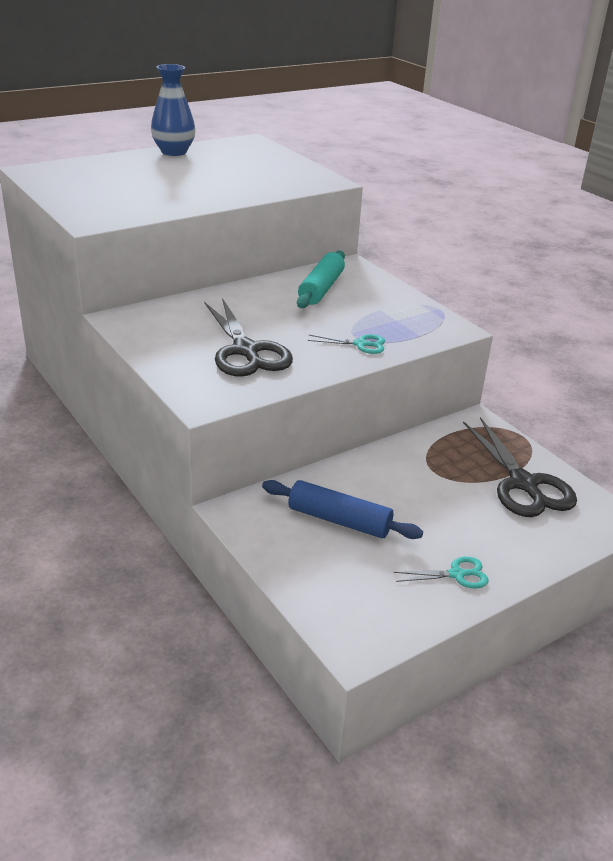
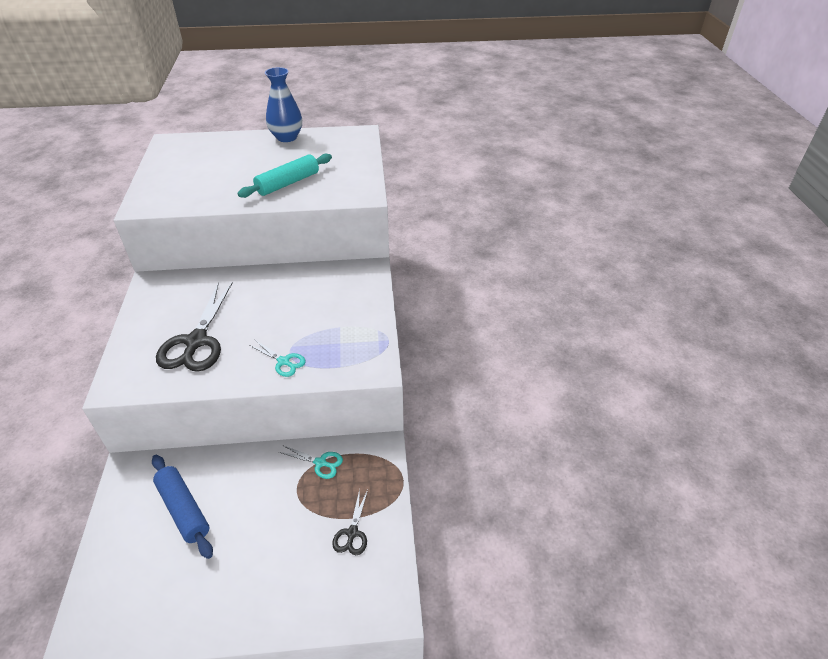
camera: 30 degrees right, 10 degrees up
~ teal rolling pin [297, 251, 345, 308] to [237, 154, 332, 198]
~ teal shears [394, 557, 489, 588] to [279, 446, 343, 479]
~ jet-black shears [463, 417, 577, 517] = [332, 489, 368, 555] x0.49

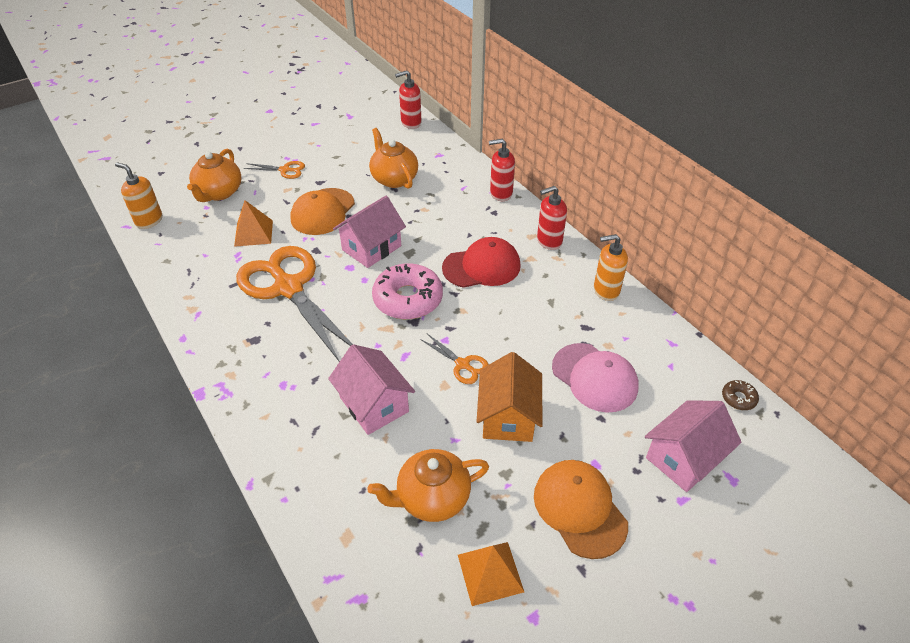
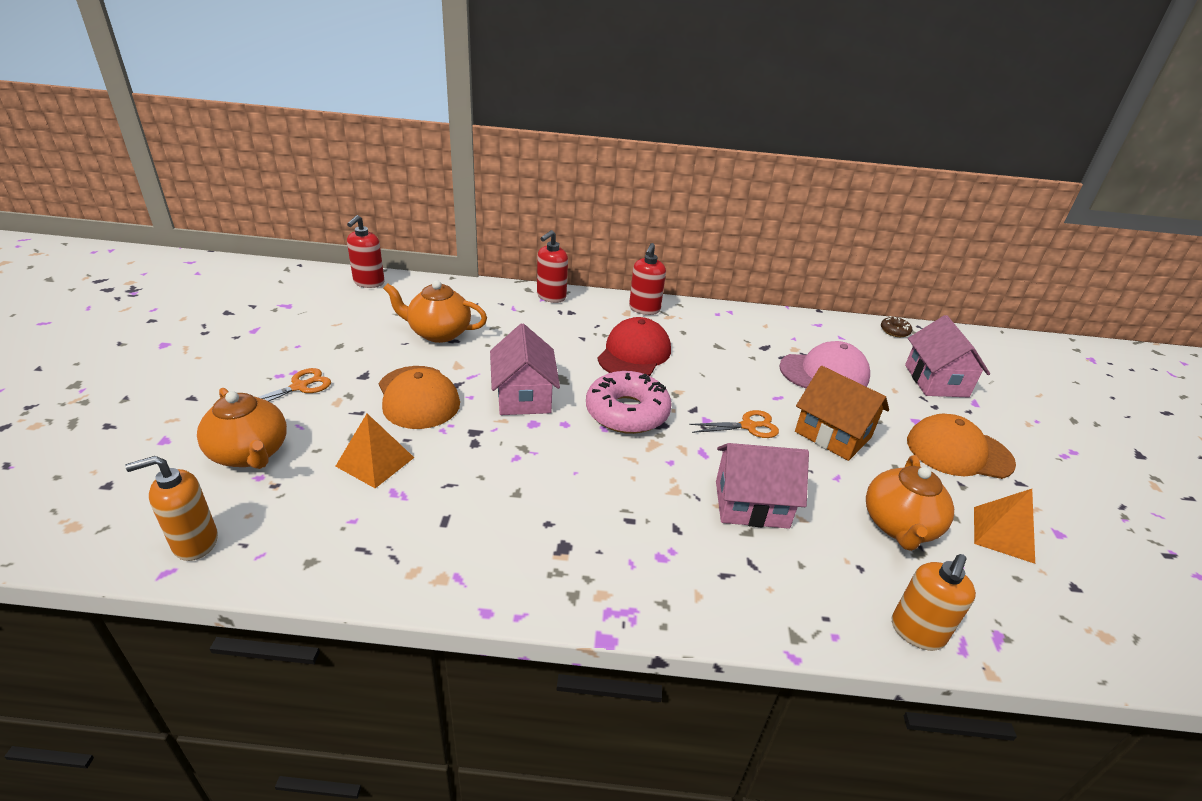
camera: 55 degrees left, 10 degrees down
- bright orange shears [236, 246, 353, 362]
~ bright orange soap pump [594, 234, 628, 301] to [892, 554, 976, 651]

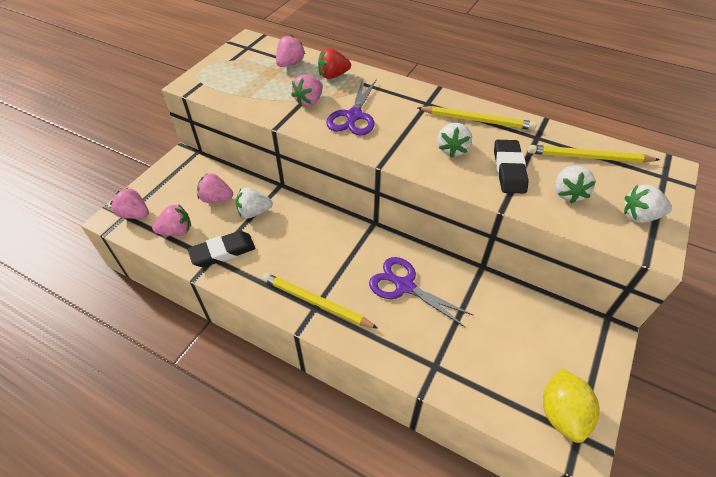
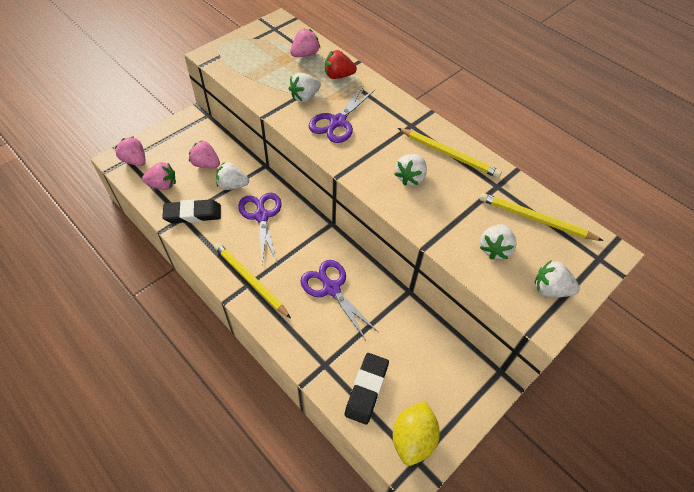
camera: 15 degrees right, 5 degrees up
+ royal purple shears [238, 192, 282, 264]
~ jet-black eraser [494, 140, 529, 194] to [345, 353, 389, 425]
~ rosy strawberry [291, 75, 323, 106] to pure white strawberry [288, 73, 321, 103]

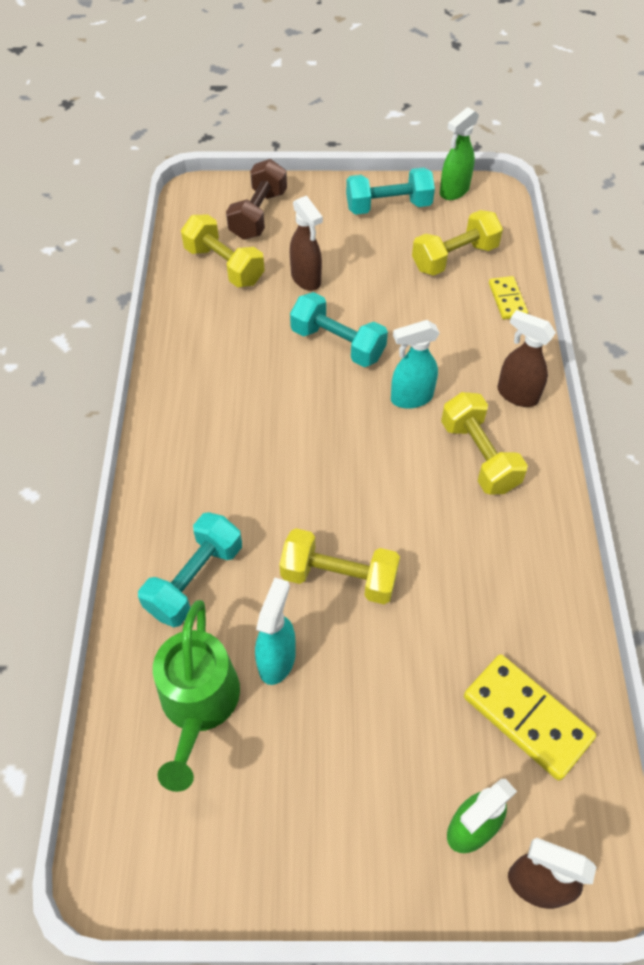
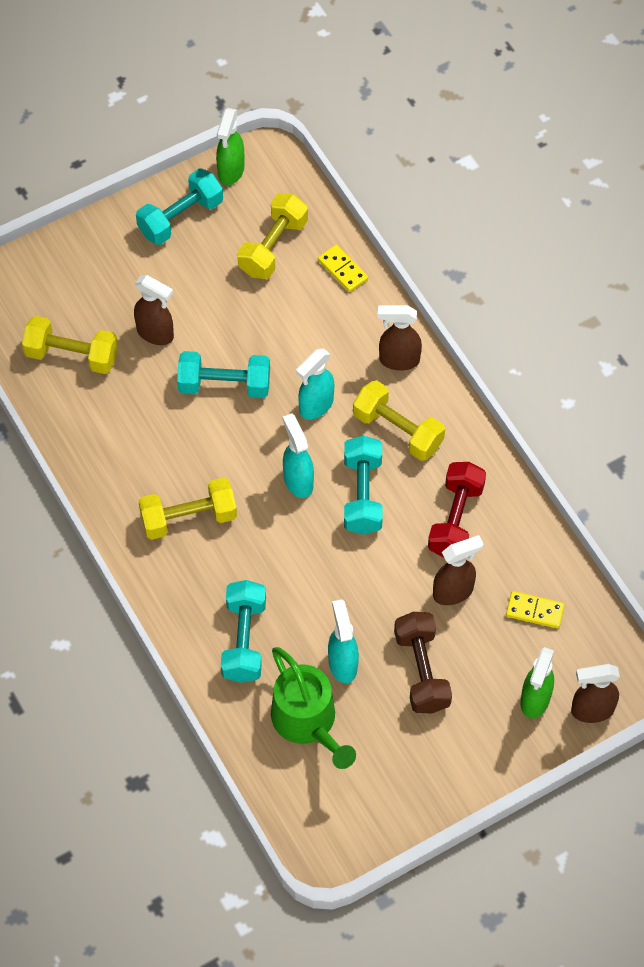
camera: 30 degrees left, 5 degrees up
+ teal spray cleaner [283, 413, 314, 498]
+ teal hand weight [344, 436, 383, 534]
+ red hand weight [428, 462, 486, 557]
+ brown spray cleaner [433, 535, 484, 605]
~ brown hand weight [226, 159, 287, 240] to [394, 612, 452, 713]
~ bright yellow hand weight [279, 528, 400, 604] to [138, 478, 237, 540]
~ bright yellow domino [464, 654, 596, 781] = [506, 591, 565, 629] x0.59

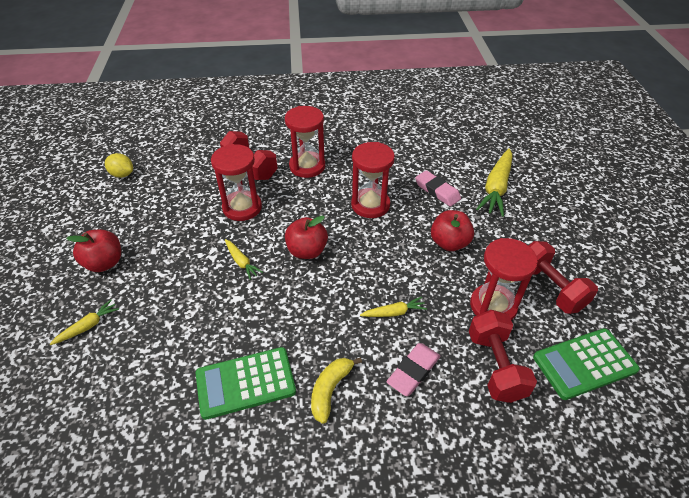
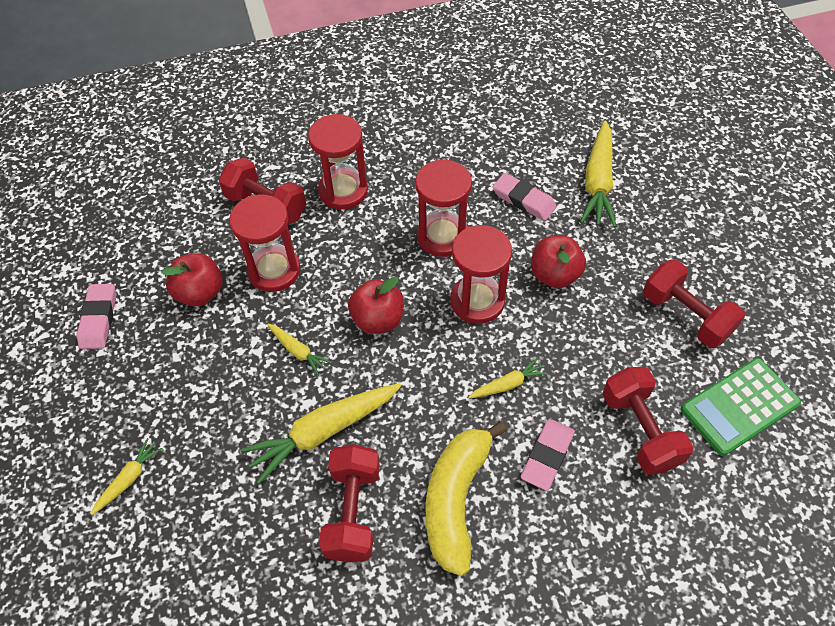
camera: 10 degrees left, 10 degrees up
- bright yellow toy lemon [105, 153, 133, 178]
+ rosy eraser [77, 284, 116, 349]
+ bright yellow root vegetable [240, 383, 401, 484]
~ red toy apple [66, 230, 121, 272] to [162, 253, 223, 306]
~ red sand timer [470, 238, 538, 321] to [450, 225, 512, 324]
~ leaf-green adding machine [196, 347, 296, 420] to red hand weight [319, 444, 380, 562]
~ bright yellow toy banana [311, 357, 362, 424] = [426, 422, 507, 576] x1.69

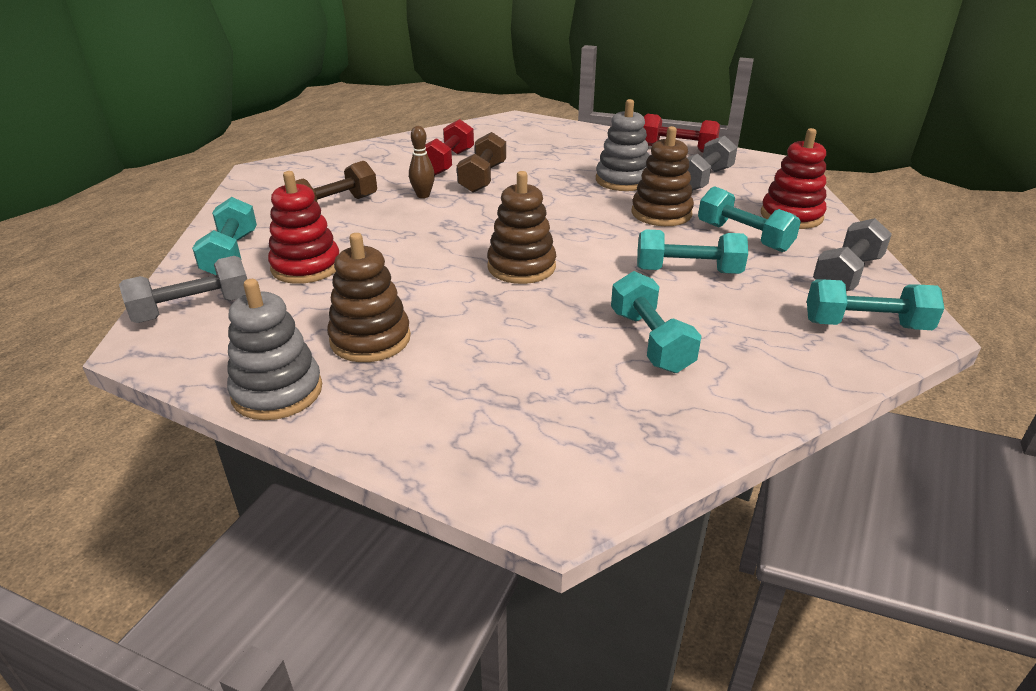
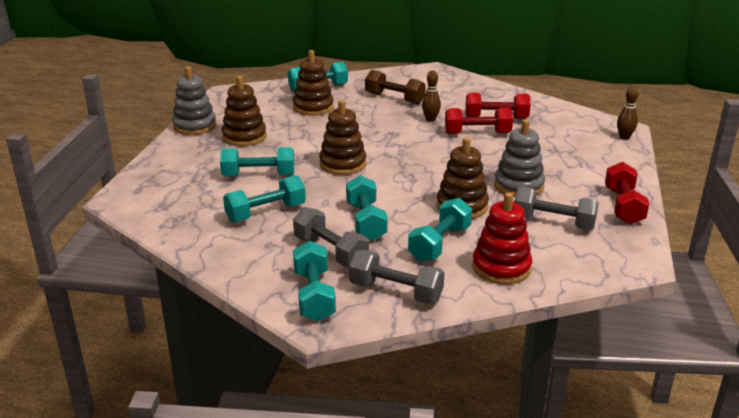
camera: 75 degrees right, 5 degrees down
+ teal hand weight [220, 147, 294, 176]
+ brown skittle [617, 87, 639, 140]
~ grey hand weight [119, 256, 247, 323] to [293, 207, 369, 267]
~ red stacking rings [268, 171, 339, 284] to brown stacking rings [293, 50, 334, 116]
~ brown hand weight [457, 132, 506, 193] to red hand weight [445, 108, 513, 134]

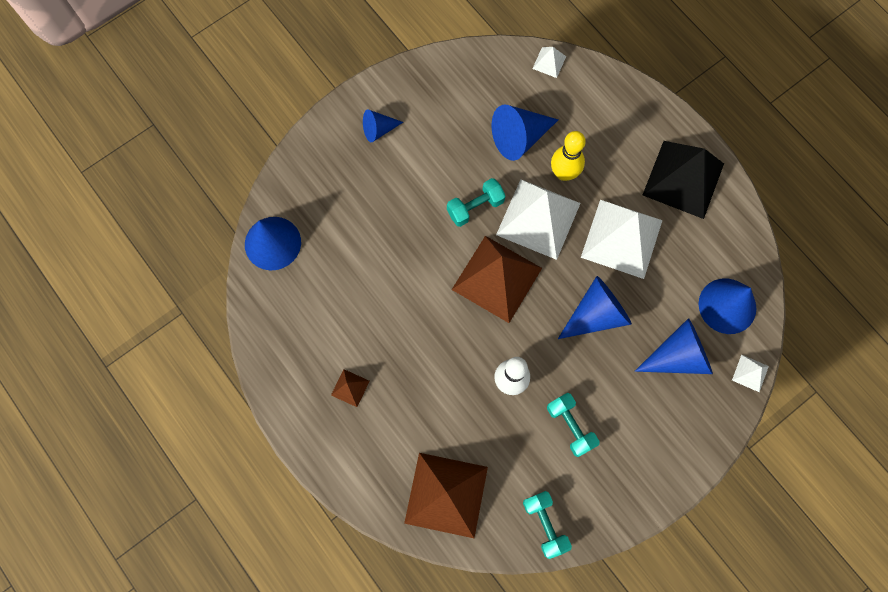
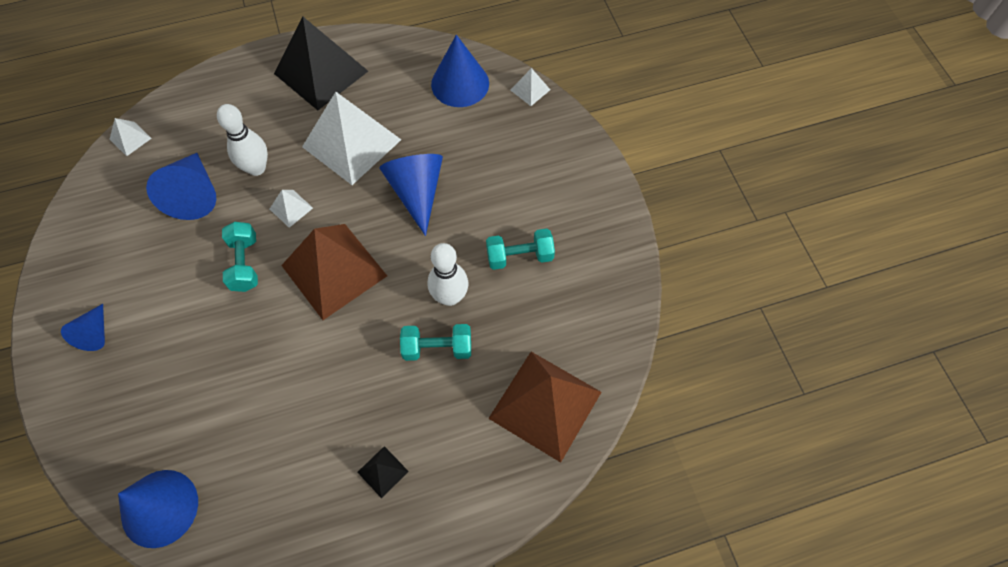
camera: 70 degrees left, 10 degrees down
- royal blue cone shape [635, 318, 713, 374]
~ teal hand weight [523, 491, 572, 559] to [400, 324, 471, 361]
~ brown solid pyramid [331, 369, 370, 407] to jet-black solid pyramid [357, 446, 409, 498]
~ bright yellow skittle [551, 131, 586, 181] to pure white skittle [217, 104, 268, 176]
~ pure white solid pyramid [496, 179, 581, 260] = [270, 190, 313, 228] x0.42

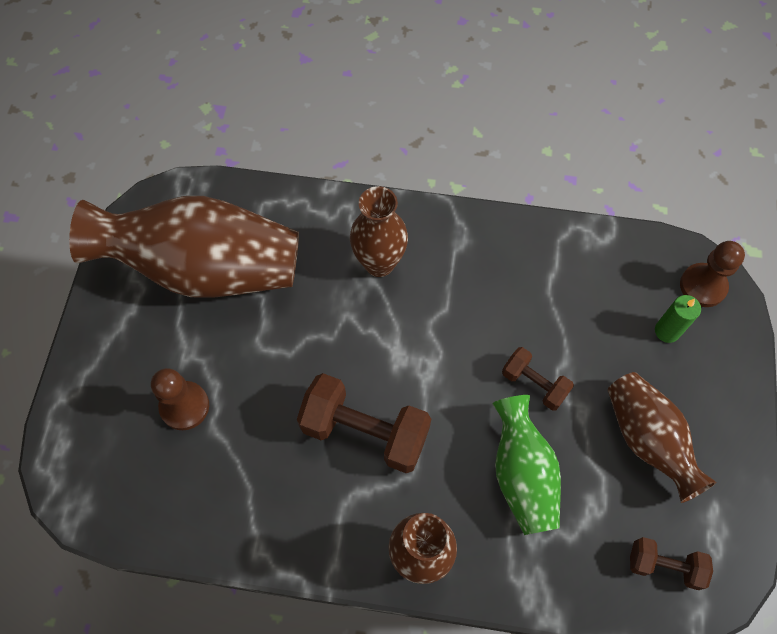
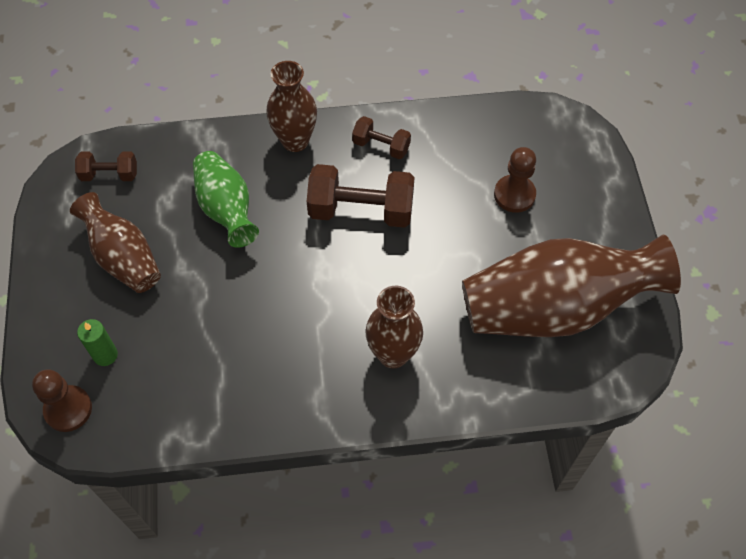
camera: 165 degrees right, 5 degrees down
~ brown hand weight [502, 347, 574, 411] to [352, 116, 411, 159]

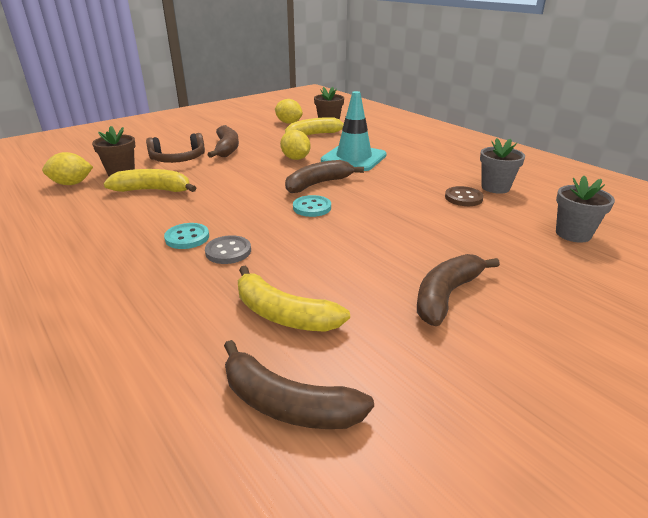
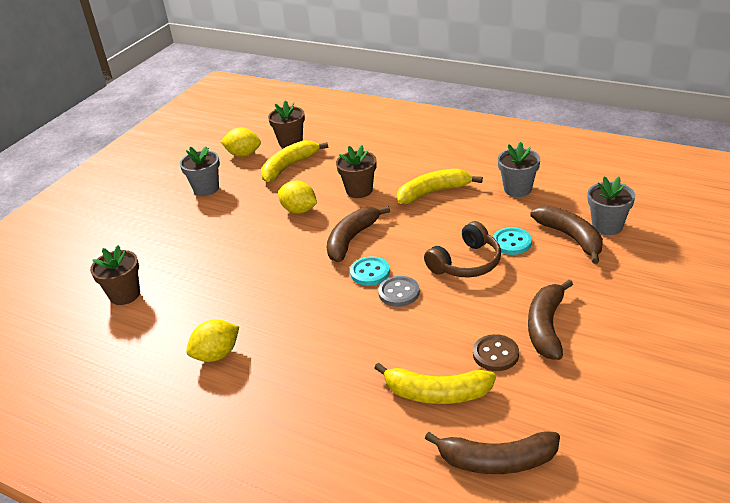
camera: 20 degrees left, 5 degrees up
+ grey flower pot [180, 146, 220, 196]
~ bright yellow toy lemon [42, 152, 93, 185] to [186, 319, 239, 362]
~ bright yellow toy banana [104, 169, 196, 192] to [397, 169, 483, 204]
~ brown over-ear headphones [146, 133, 205, 163] to [424, 221, 501, 278]
~ teal button [164, 223, 209, 249] to [493, 227, 532, 255]
~ grey button [205, 235, 251, 264] to [378, 276, 420, 307]
~ brown toy banana [207, 125, 239, 158] to [530, 205, 603, 264]
~ brown button [445, 186, 484, 206] to [473, 334, 519, 371]
~ teal road cone [321, 91, 387, 171] to brown flower pot [336, 145, 377, 198]

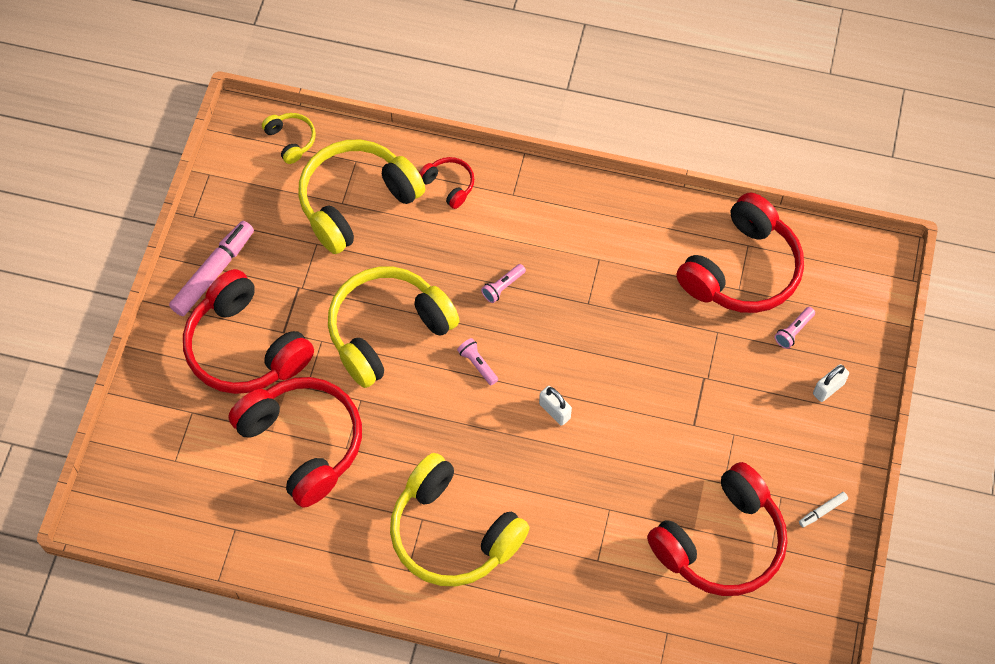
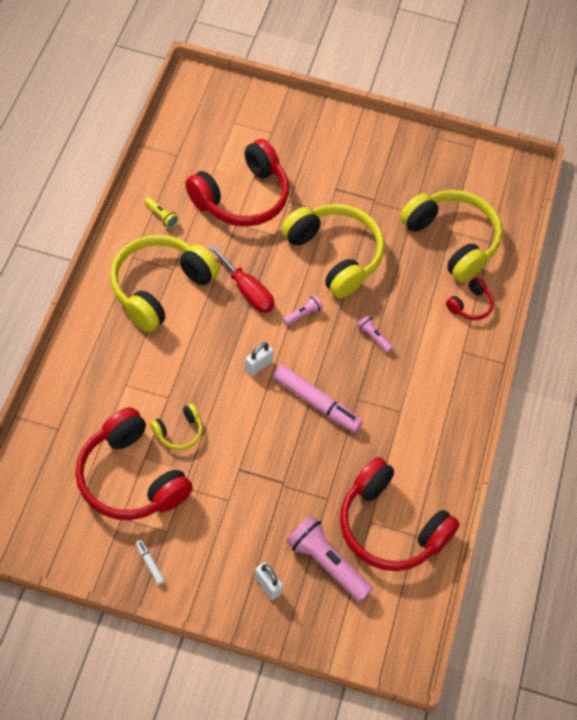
camera: 85 degrees right, 5 degrees down
- red over-ear headphones [183, 269, 314, 394]
+ bright yellow torch [144, 197, 179, 228]
+ red screwdriver [209, 245, 275, 313]
~ rosy marker pen [169, 221, 254, 316] to [273, 365, 363, 432]
~ bright yellow over-ear headphones [262, 113, 316, 164] to [150, 404, 202, 450]
~ rosy torch [775, 307, 815, 349] = [286, 515, 373, 602] x2.07

